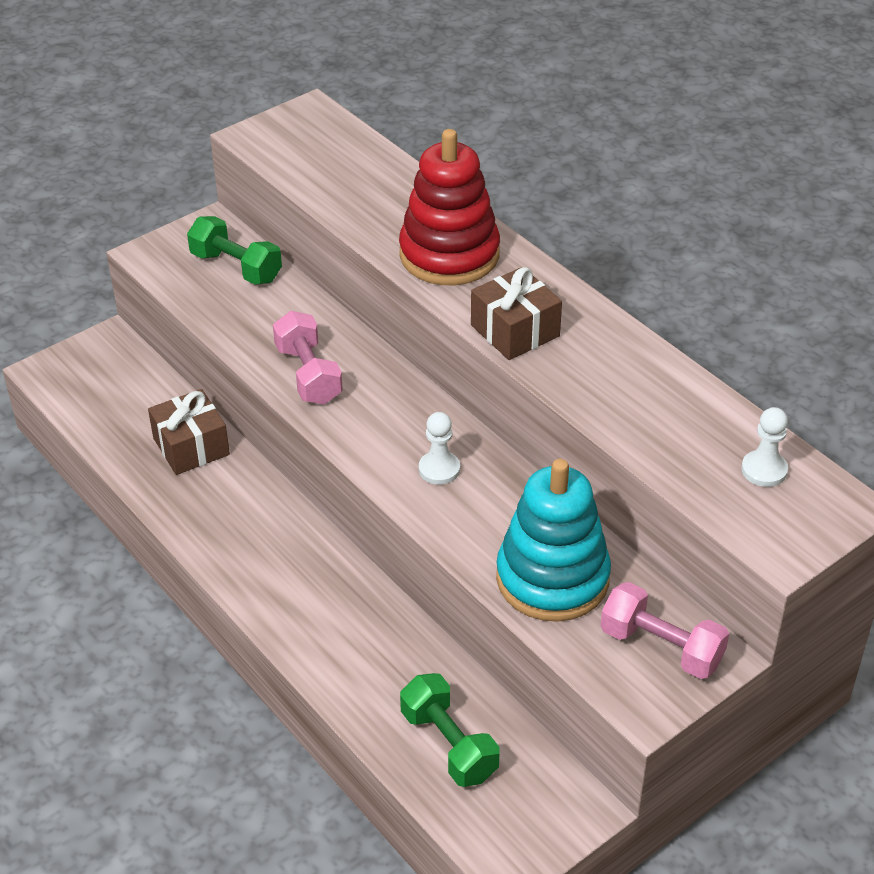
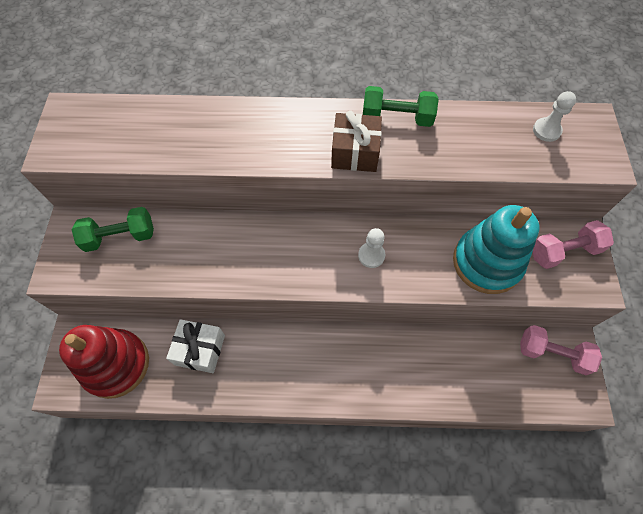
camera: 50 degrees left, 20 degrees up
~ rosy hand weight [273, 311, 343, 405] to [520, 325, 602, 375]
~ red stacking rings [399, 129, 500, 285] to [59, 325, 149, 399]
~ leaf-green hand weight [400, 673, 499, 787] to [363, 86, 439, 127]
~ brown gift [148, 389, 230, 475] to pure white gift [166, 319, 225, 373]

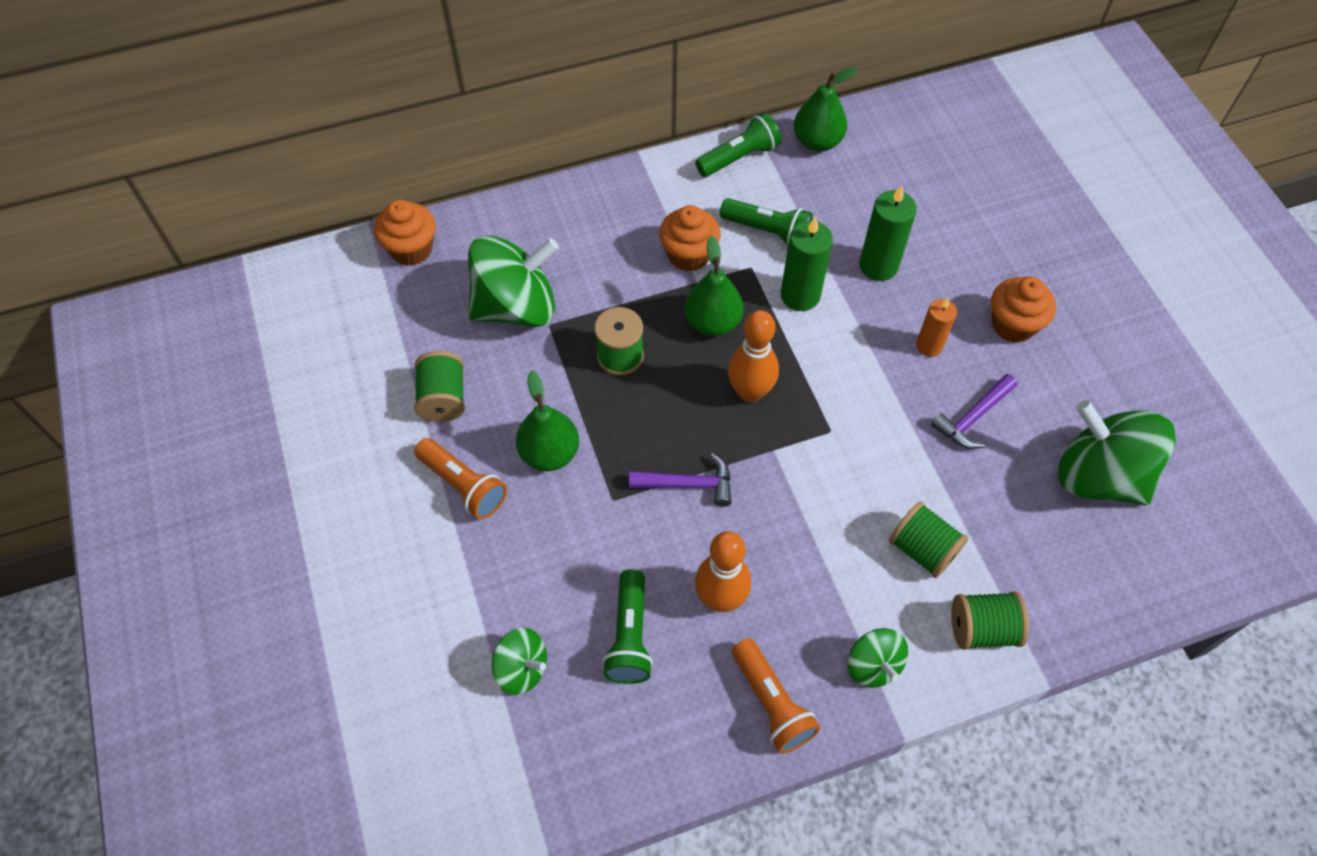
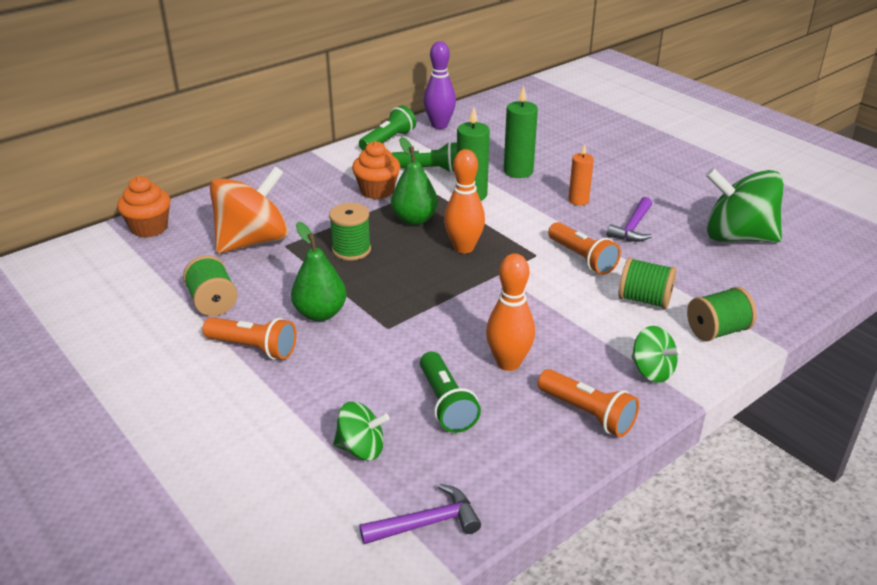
camera: 20 degrees left, 25 degrees down
- bright orange fairy cake [991, 277, 1056, 343]
+ bright orange torch [548, 222, 621, 275]
~ royal purple carpenter's hammer [629, 453, 732, 507] to [359, 484, 481, 544]
~ leaf-green pear [794, 67, 858, 152] to royal purple skittle [424, 41, 456, 129]
~ leaf-green whirligig [468, 235, 559, 327] to bright orange whirligig [210, 166, 288, 254]

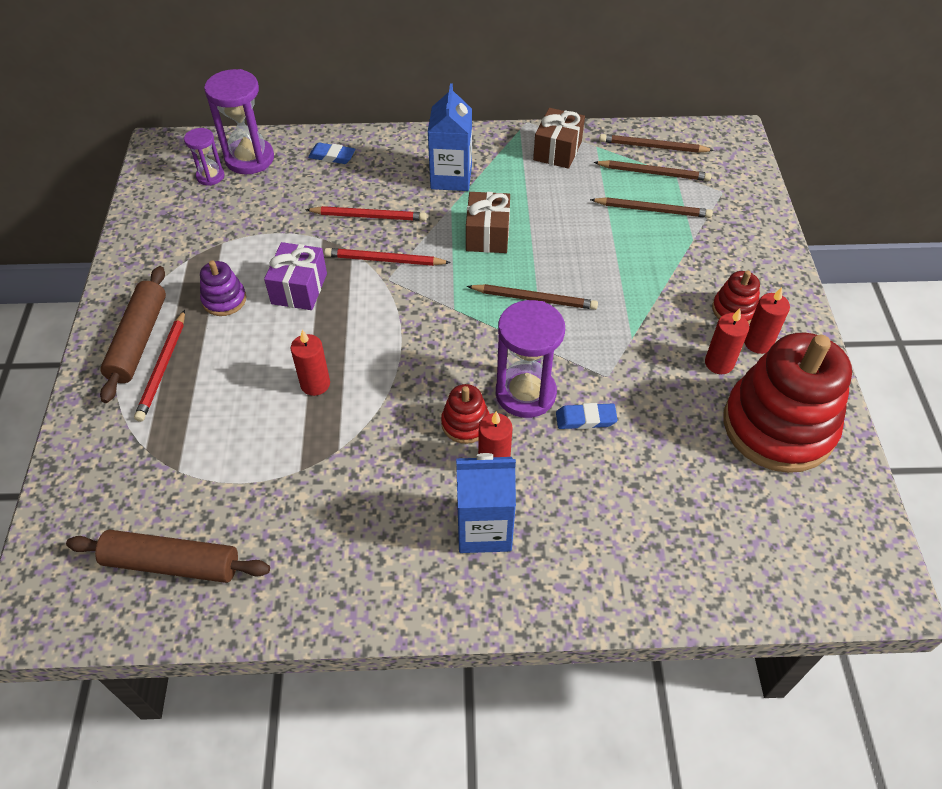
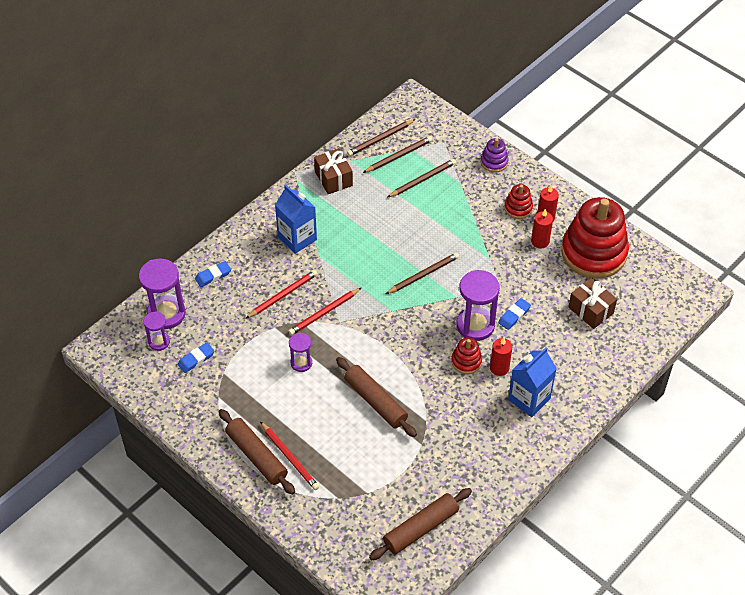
camera: 45 degrees left, 0 degrees up
+ royal blue eraser [178, 343, 214, 373]
~ royal purple stacking rings [200, 260, 246, 316] to [481, 138, 508, 172]
~ brown gift [466, 192, 510, 253] to [568, 278, 617, 329]
~ royal purple gift [264, 242, 327, 310] to royal purple sand timer [289, 333, 312, 372]
~ red candle [291, 330, 330, 396] to brown rolling pin [336, 357, 417, 437]

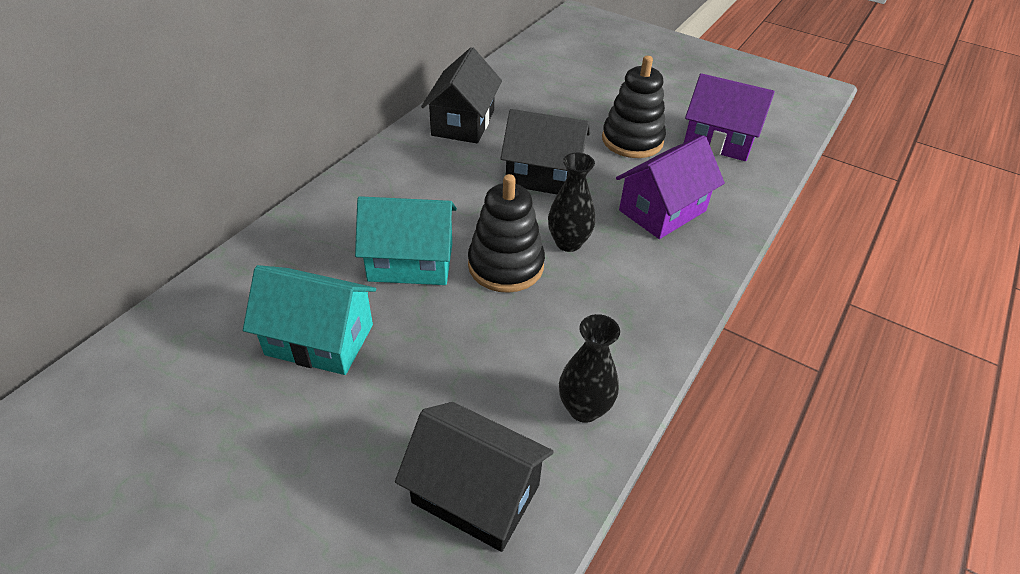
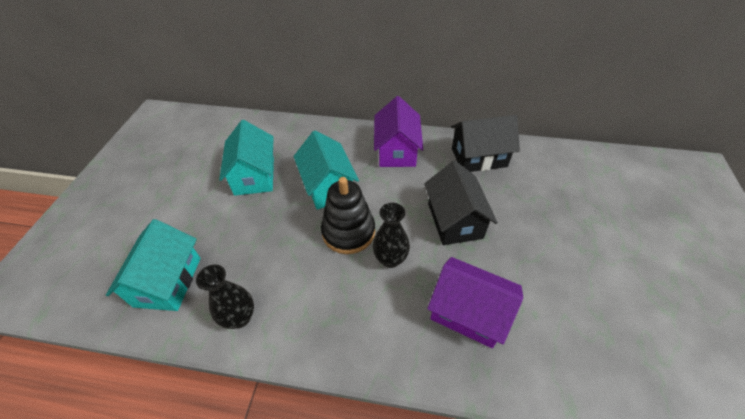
camera: 70 degrees right, 5 degrees up
- jet-black stacking rings [602, 56, 666, 158]
~ royal purple toy house [684, 73, 775, 161] to [374, 96, 423, 167]
~ jet-black toy house [395, 402, 554, 552] to teal toy house [106, 219, 201, 311]

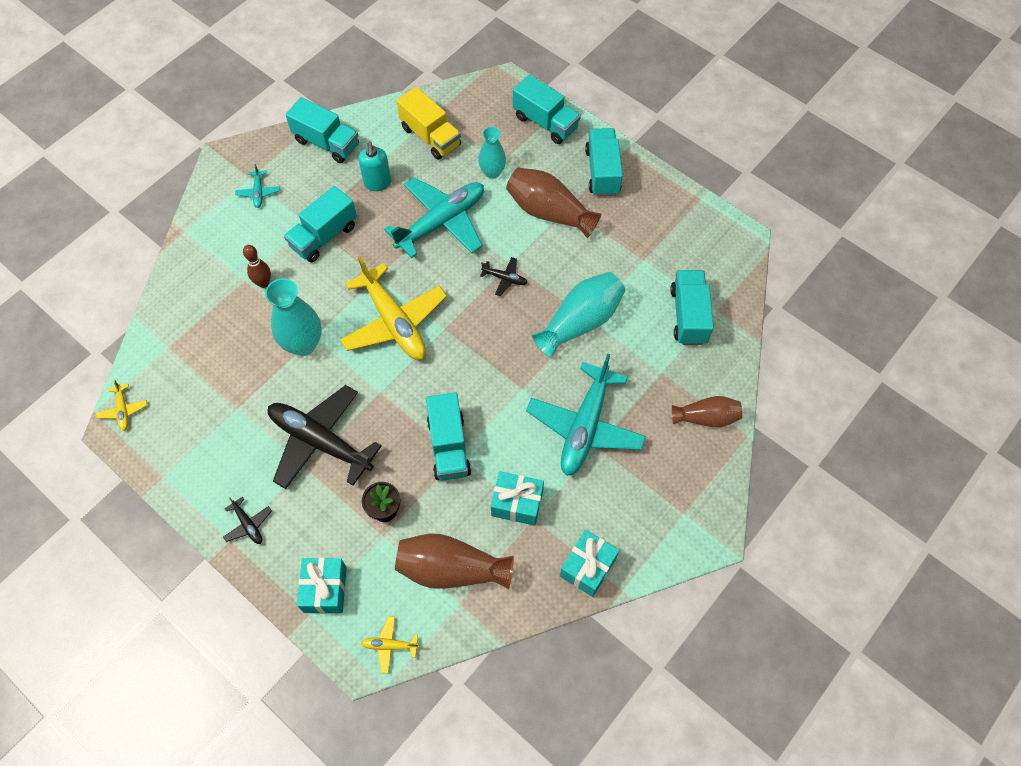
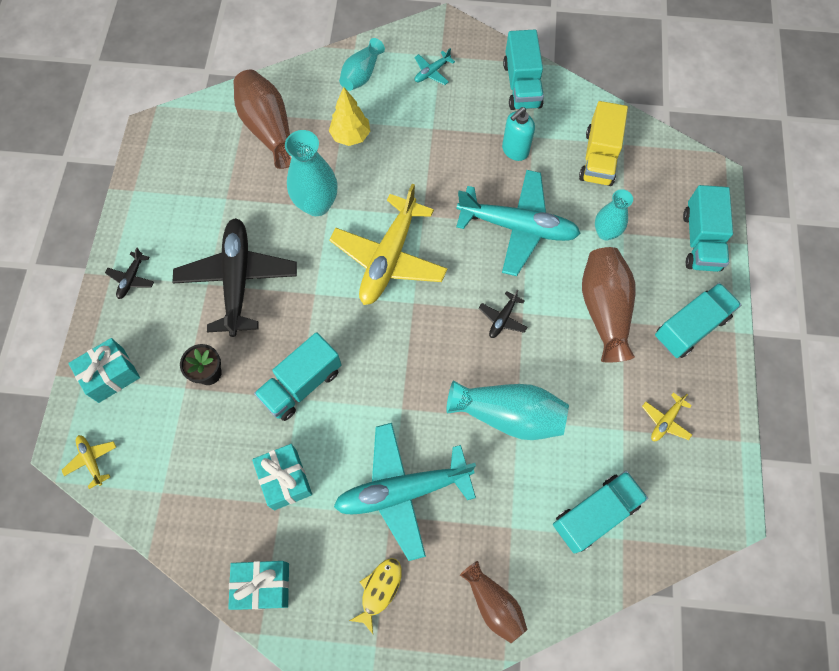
camera: 55 degrees right, 5 degrees up
- teal truck [284, 186, 357, 263]
+ teal flower vase [339, 38, 385, 91]
+ bright yellow fish [349, 558, 402, 634]
~ bright yellow aeroplane [96, 380, 147, 430] to [642, 392, 692, 441]
~ brown flower vase [395, 534, 514, 589] to [234, 69, 292, 169]
~ brown skittle [243, 245, 271, 288] to bright yellow fir tree [329, 87, 370, 146]
~ jet-black aeroplane [480, 257, 527, 296] = [479, 289, 528, 338] 45 degrees clockwise

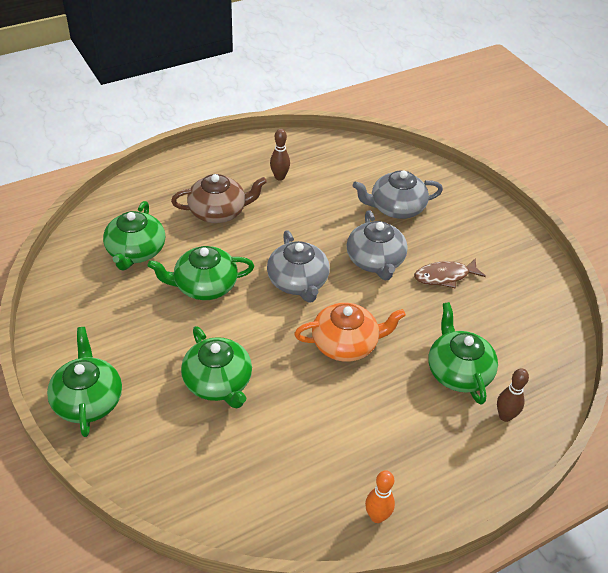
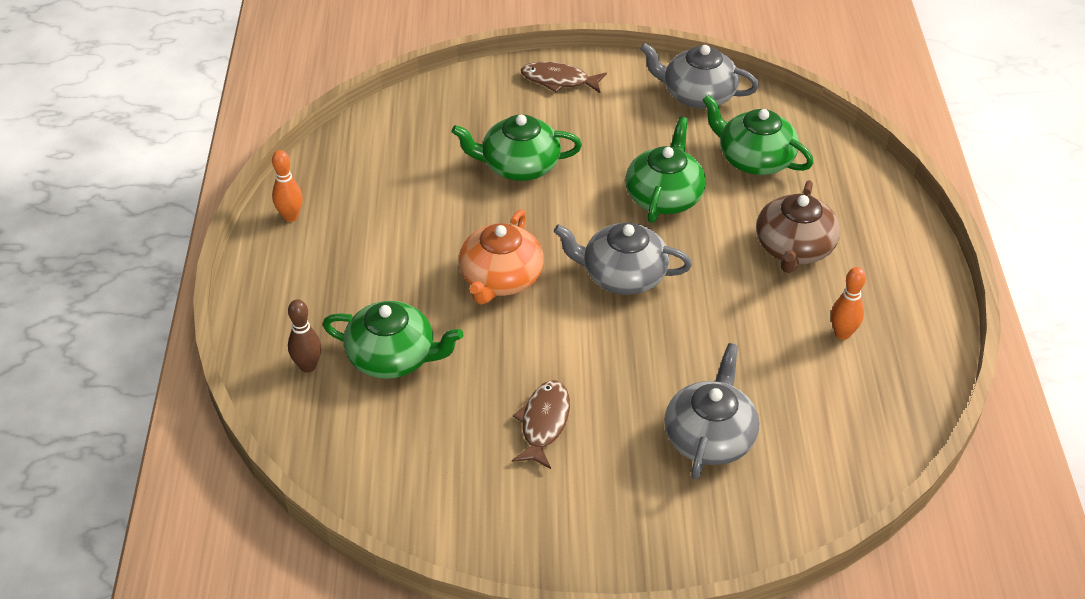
camera: 120 degrees right, 0 degrees up
~ grey china teapot [347, 210, 408, 280] to [640, 43, 759, 108]
~ leaf-green china teapot [47, 327, 122, 437] to brown fish [521, 62, 607, 93]
~ brown skittle [270, 129, 290, 181] to bright orange skittle [831, 267, 866, 340]

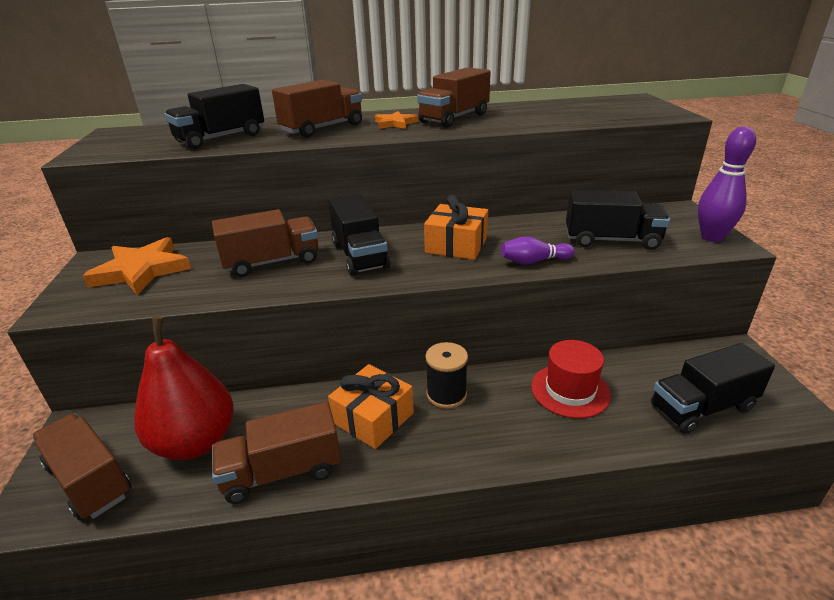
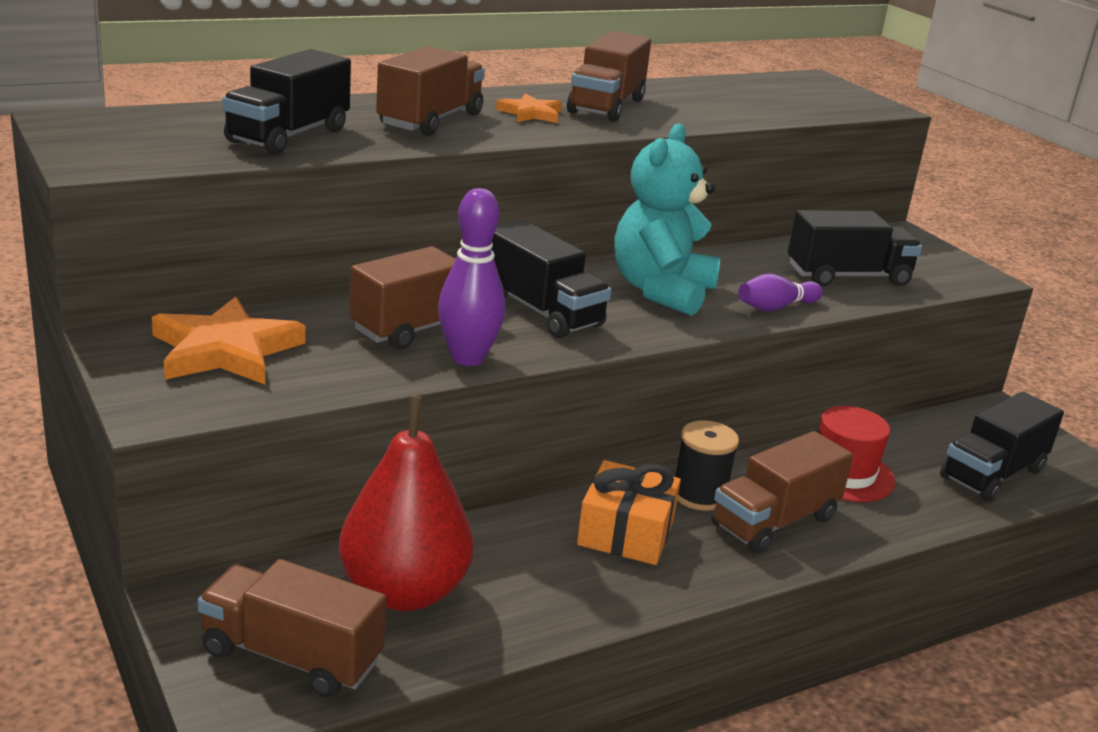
camera: 25 degrees left, 5 degrees down
~ brown truck [212, 402, 341, 504] to [711, 431, 853, 553]
~ royal purple skittle [698, 127, 756, 242] to [438, 188, 505, 366]
~ bright orange gift [424, 195, 488, 260] to teal stuffed bear [614, 124, 720, 316]

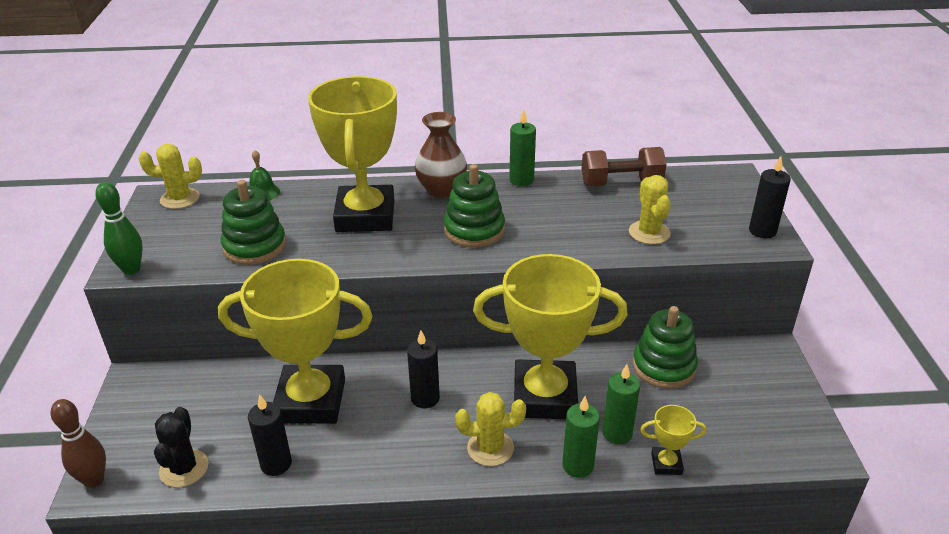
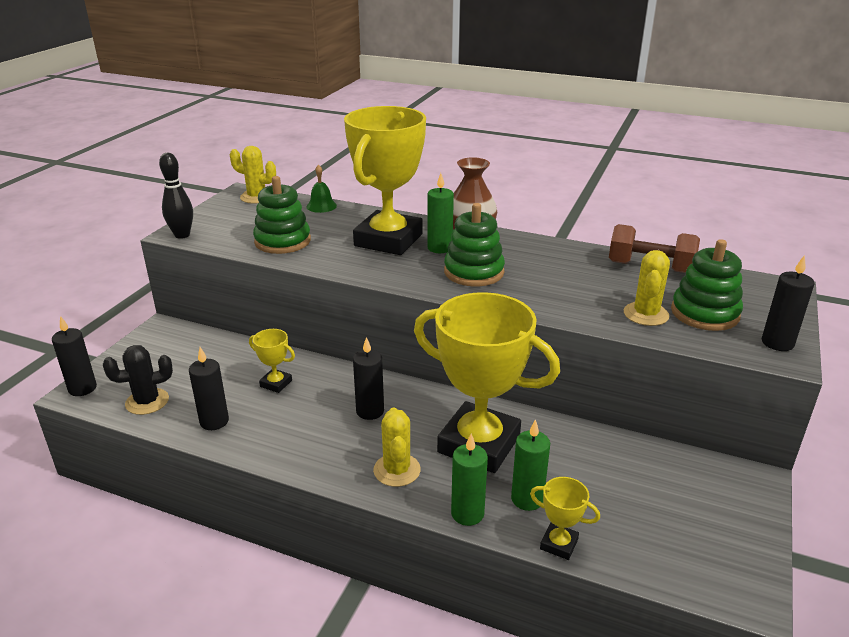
camera: 25 degrees right, 5 degrees down
~ leaf-green candle [509, 109, 536, 186] to [427, 173, 454, 253]
~ leaf-green stacking rings [633, 306, 698, 389] to [671, 239, 743, 331]
~ brown skittle [51, 399, 106, 488] to jet-black candle [52, 316, 97, 396]
~ leaf-green skittle [96, 182, 143, 275] to jet-black skittle [159, 153, 193, 239]
~ jet-black prickly plant [154, 407, 209, 488] = [103, 345, 173, 415] 45 degrees clockwise
~ bright yellow prickly plant [456, 392, 526, 466] = [373, 408, 421, 487] 60 degrees clockwise
~ bright yellow award cup [218, 259, 372, 424] = [249, 329, 295, 393] x0.41

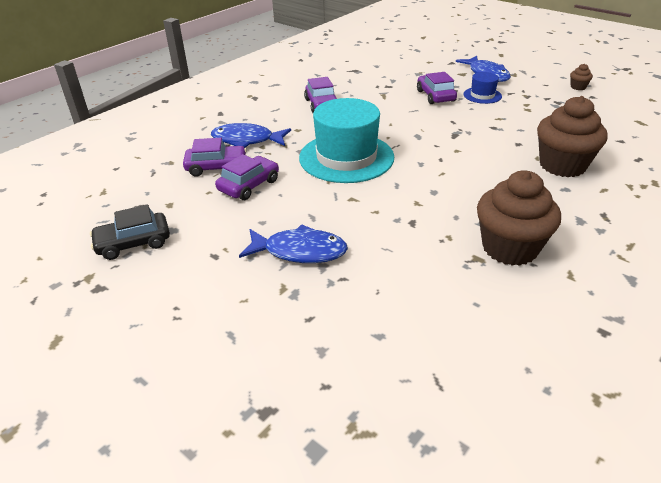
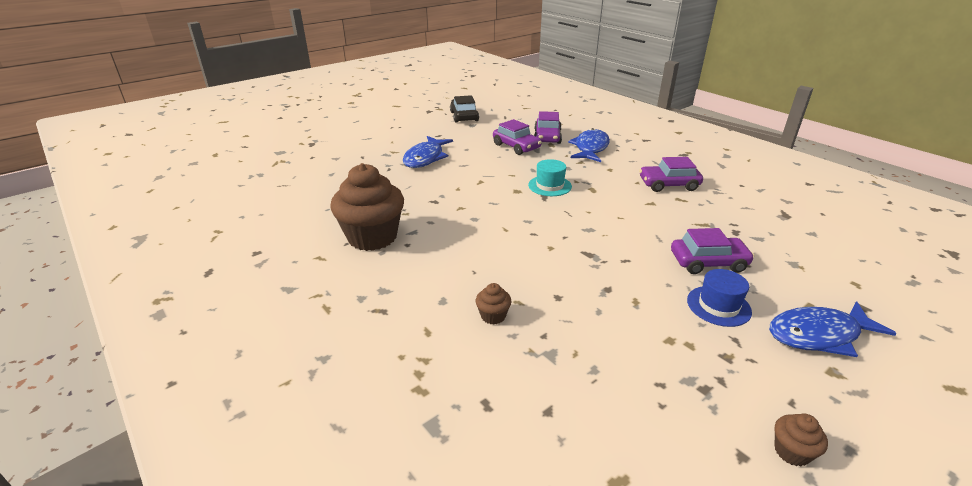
camera: 100 degrees right, 5 degrees down
~ teal tall hat [299, 98, 394, 183] = [528, 159, 572, 196] x0.47
~ brown fairy cake [537, 96, 608, 177] = [476, 283, 511, 325] x0.41

